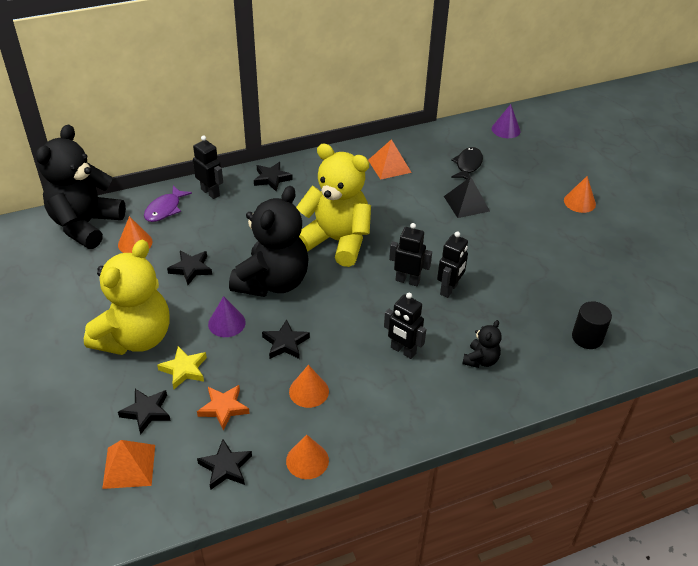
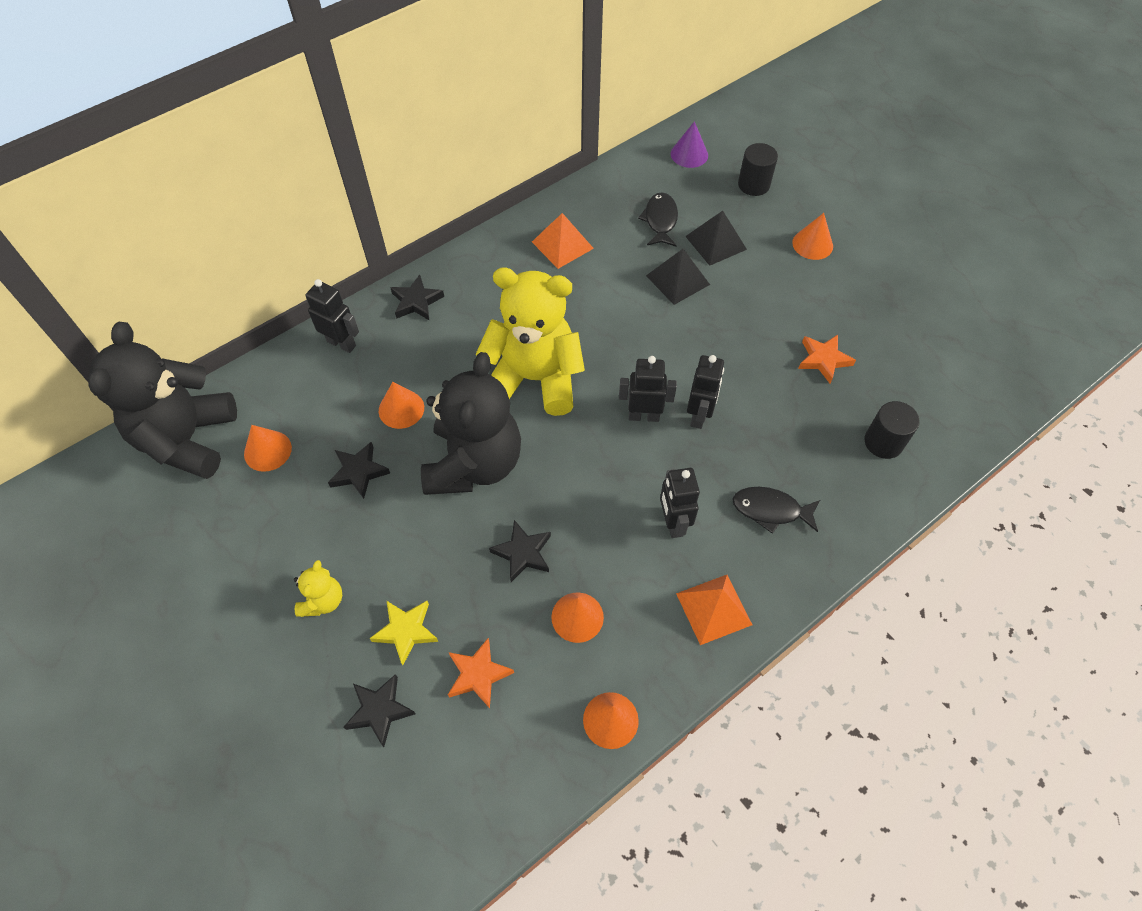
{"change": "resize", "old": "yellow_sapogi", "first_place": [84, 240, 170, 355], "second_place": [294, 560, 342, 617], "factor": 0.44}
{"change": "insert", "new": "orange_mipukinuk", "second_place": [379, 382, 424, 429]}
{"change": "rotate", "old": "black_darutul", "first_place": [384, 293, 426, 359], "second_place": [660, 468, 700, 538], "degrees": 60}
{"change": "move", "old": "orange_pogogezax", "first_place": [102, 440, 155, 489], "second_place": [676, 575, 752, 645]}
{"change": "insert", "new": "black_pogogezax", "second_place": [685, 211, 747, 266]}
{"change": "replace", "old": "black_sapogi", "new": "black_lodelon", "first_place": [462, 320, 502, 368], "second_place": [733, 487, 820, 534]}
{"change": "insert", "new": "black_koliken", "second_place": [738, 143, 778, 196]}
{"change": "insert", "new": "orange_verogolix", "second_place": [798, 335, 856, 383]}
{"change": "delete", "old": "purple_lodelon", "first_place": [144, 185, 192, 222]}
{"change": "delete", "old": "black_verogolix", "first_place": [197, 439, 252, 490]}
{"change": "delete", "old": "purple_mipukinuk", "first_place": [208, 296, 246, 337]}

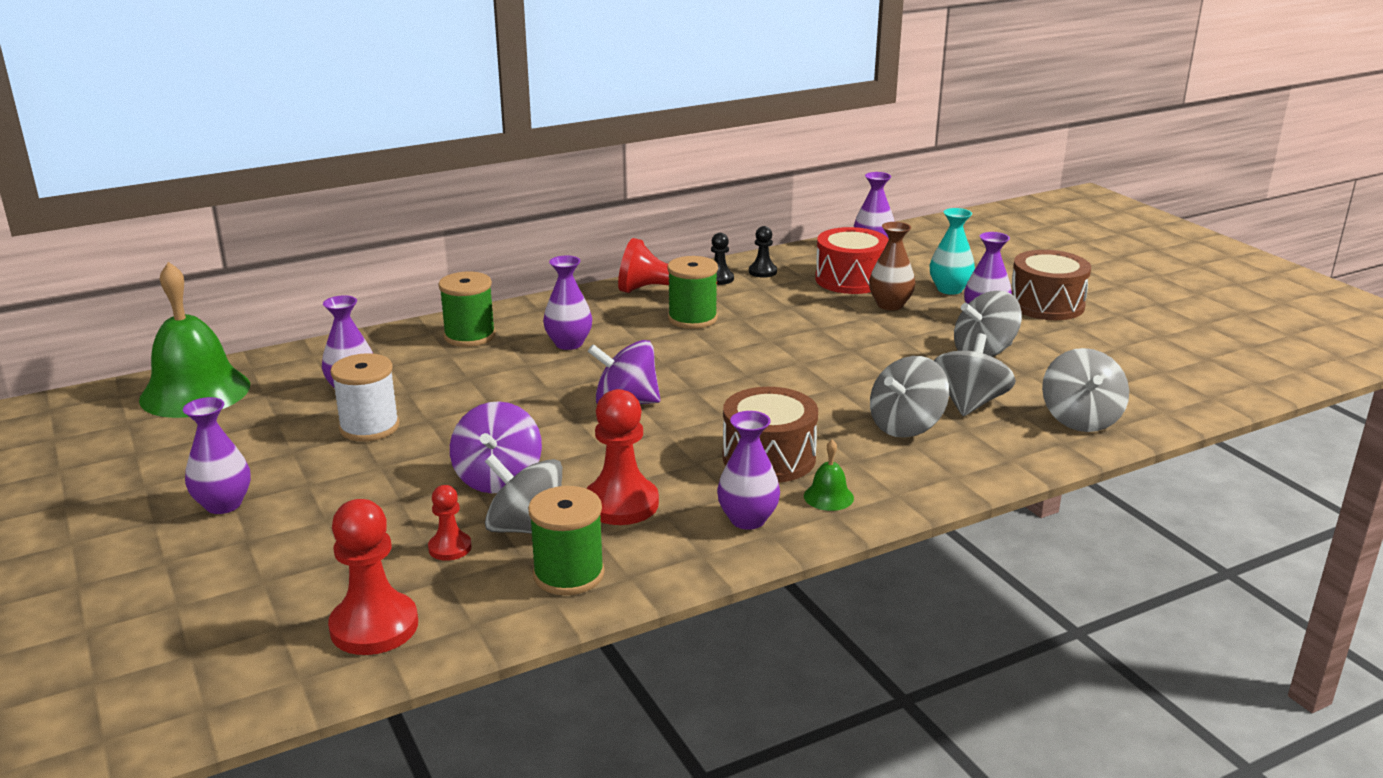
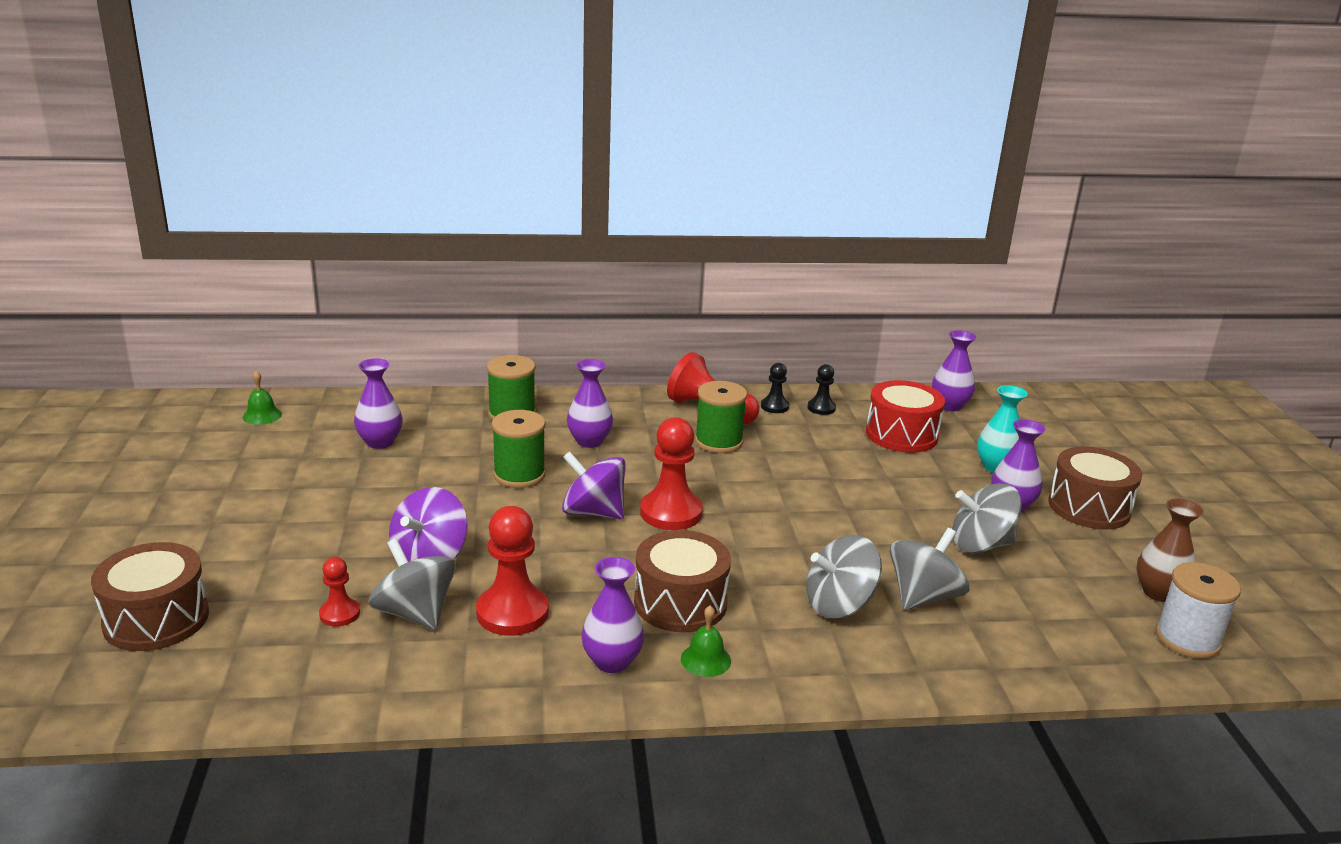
{"change": "insert", "new": "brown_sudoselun", "second_place": [91, 542, 209, 651]}
{"change": "resize", "old": "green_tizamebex", "first_place": [139, 262, 250, 418], "second_place": [243, 371, 282, 425], "factor": 0.41}
{"change": "move", "old": "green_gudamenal", "first_place": [528, 486, 605, 595], "second_place": [492, 410, 546, 488]}
{"change": "move", "old": "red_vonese", "first_place": [328, 499, 418, 655], "second_place": [640, 417, 703, 530]}
{"change": "move", "old": "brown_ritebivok", "first_place": [869, 222, 915, 310], "second_place": [1136, 498, 1204, 602]}
{"change": "move", "old": "white_gudamenal", "first_place": [330, 353, 399, 442], "second_place": [1155, 562, 1241, 659]}
{"change": "delete", "old": "purple_ritebivok", "first_place": [183, 397, 251, 514]}
{"change": "delete", "old": "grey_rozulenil", "first_place": [1042, 348, 1129, 432]}

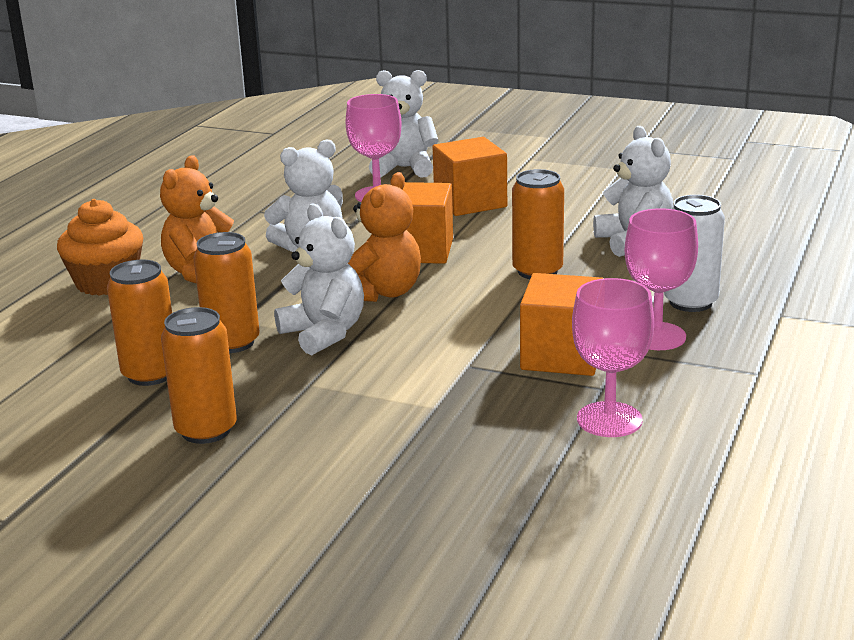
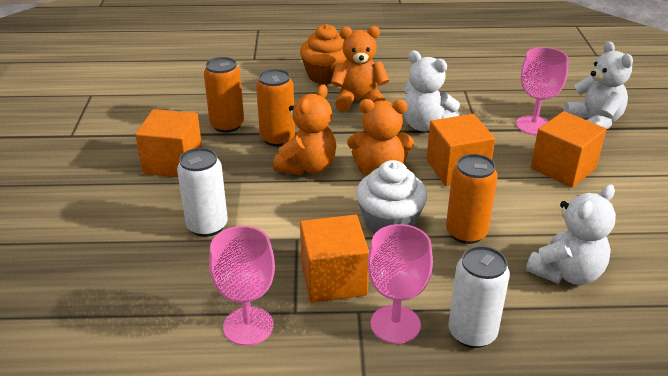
{"change": "replace", "old": "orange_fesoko", "new": "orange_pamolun", "first_place": [161, 307, 237, 444], "second_place": [135, 109, 202, 177]}
{"change": "insert", "new": "white_fesoko", "second_place": [177, 148, 228, 237]}
{"change": "recolor", "old": "white_sapogi", "new": "orange_sapogi", "first_place": [274, 204, 364, 355], "second_place": [273, 84, 336, 176]}
{"change": "insert", "new": "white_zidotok", "second_place": [356, 160, 427, 234]}

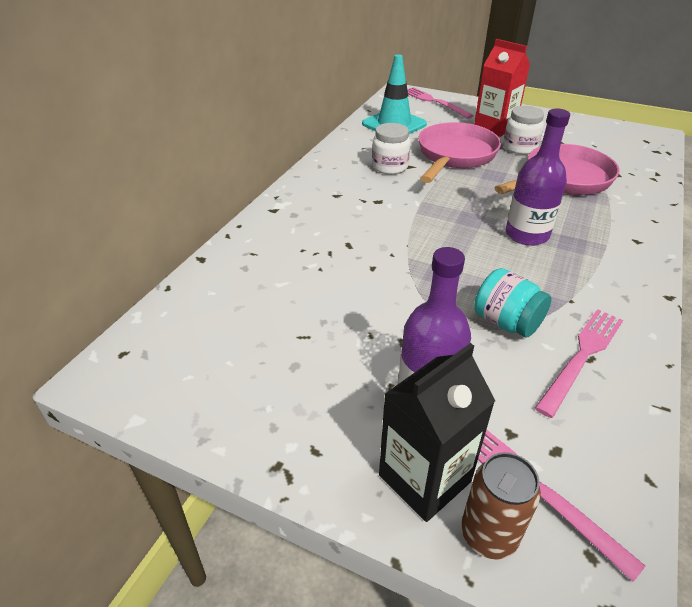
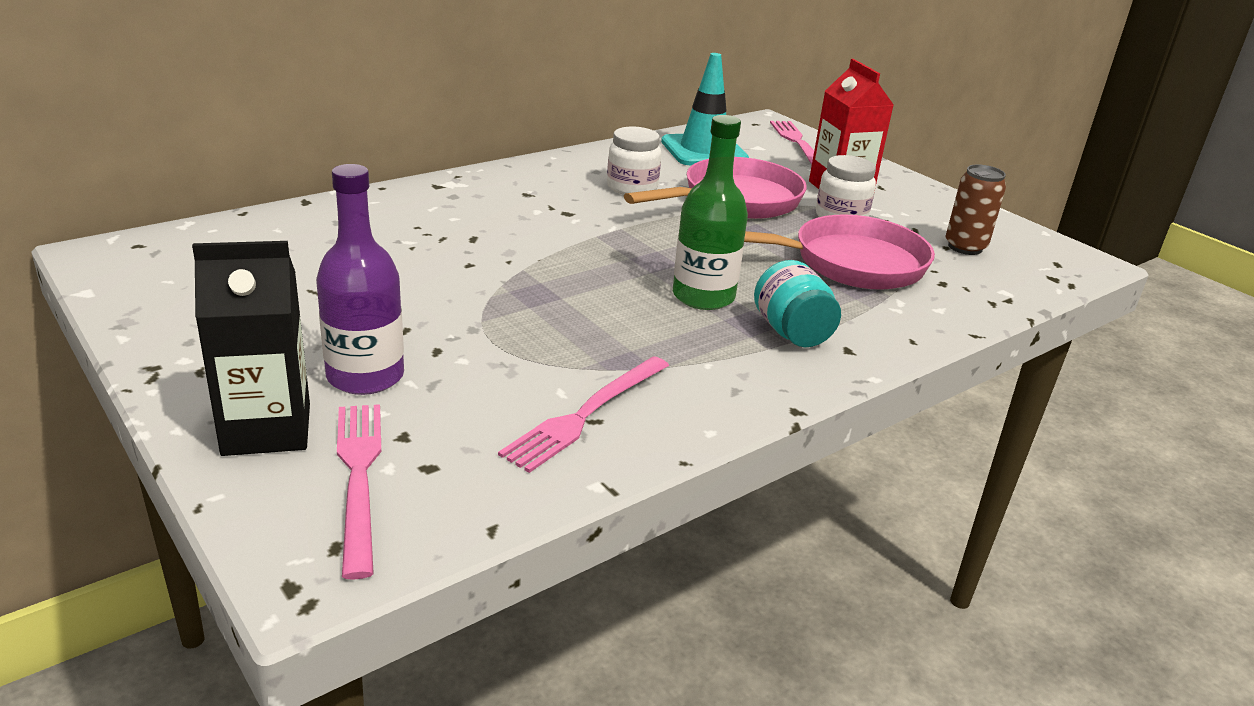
{"change": "rotate", "old": "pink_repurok", "first_place": [535, 309, 623, 418], "second_place": [498, 356, 669, 473], "degrees": 150}
{"change": "recolor", "old": "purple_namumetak", "new": "green_namumetak", "first_place": [506, 109, 570, 246], "second_place": [673, 115, 748, 310]}
{"change": "move", "old": "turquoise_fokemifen", "first_place": [474, 268, 552, 338], "second_place": [754, 260, 841, 347]}
{"change": "move", "old": "brown_fesoko", "first_place": [461, 452, 541, 559], "second_place": [945, 164, 1006, 255]}

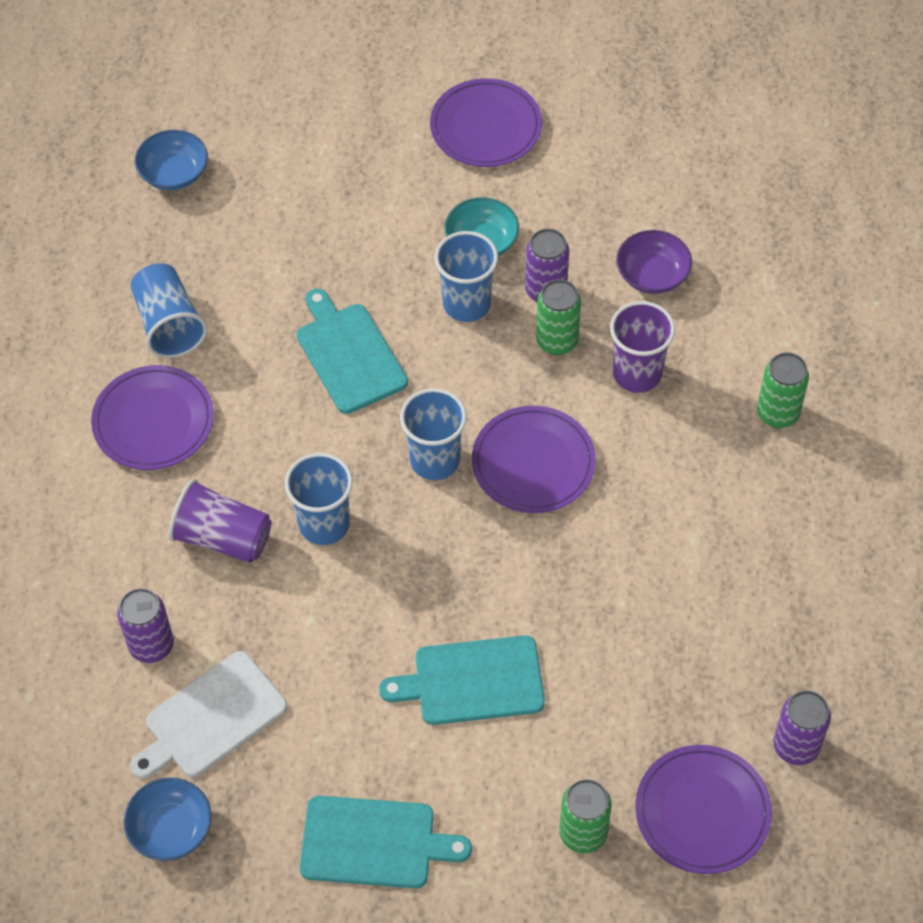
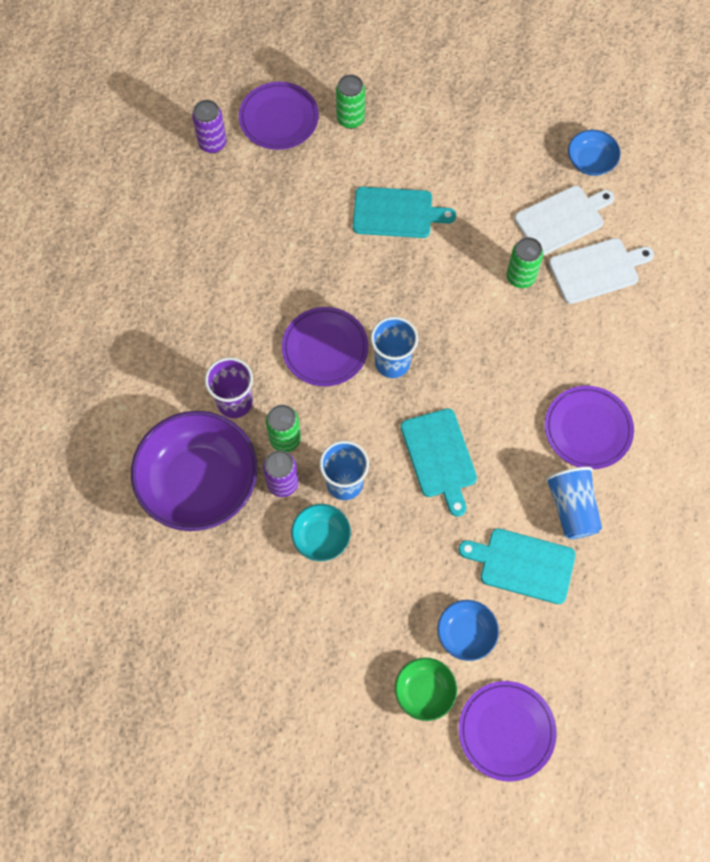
{"change": "resize", "old": "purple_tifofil", "first_place": [616, 230, 692, 294], "second_place": [131, 411, 258, 531], "factor": 2.13}
{"change": "insert", "new": "green_tifofil", "second_place": [395, 658, 457, 721]}
{"change": "move", "old": "blue_tifofil", "first_place": [135, 130, 208, 190], "second_place": [437, 600, 499, 661]}
{"change": "move", "old": "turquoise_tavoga", "first_place": [300, 796, 472, 888], "second_place": [459, 528, 576, 604]}
{"change": "move", "old": "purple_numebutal", "first_place": [430, 78, 542, 167], "second_place": [459, 681, 557, 782]}
{"change": "move", "old": "green_fesoko", "first_place": [757, 352, 809, 428], "second_place": [507, 237, 543, 288]}
{"change": "replace", "old": "purple_fesoko", "new": "white_tavoga", "first_place": [117, 588, 174, 663], "second_place": [549, 238, 654, 304]}
{"change": "delete", "old": "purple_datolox", "first_place": [168, 479, 271, 563]}
{"change": "delete", "old": "blue_datolox", "first_place": [285, 453, 353, 545]}

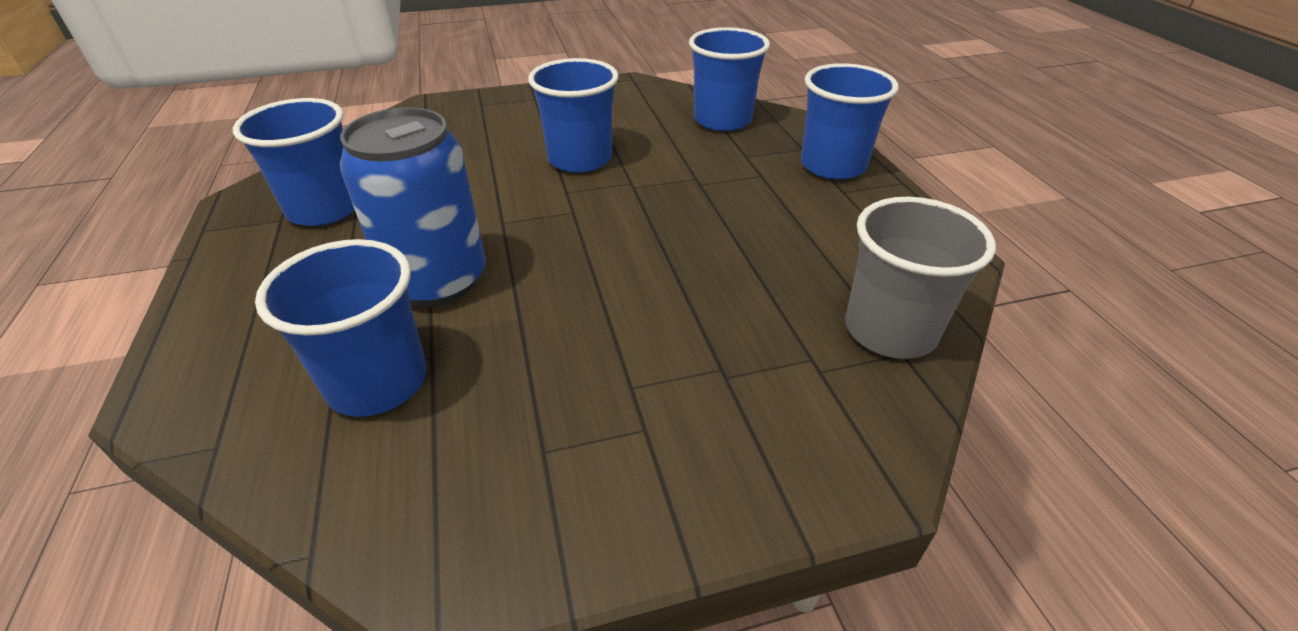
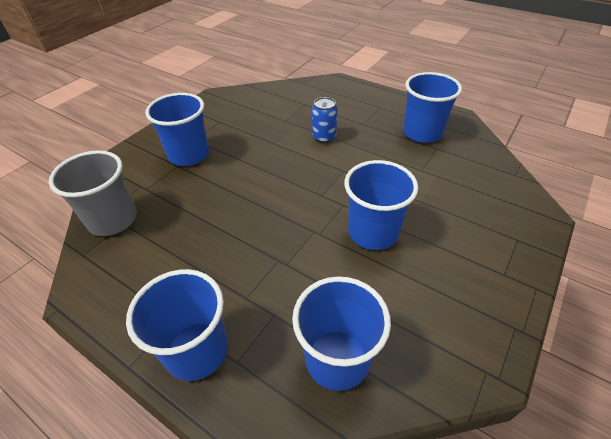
{"change": "move", "old": "blue_datolox", "first_place": [255, 239, 427, 417], "second_place": [145, 93, 209, 166]}
{"change": "resize", "old": "blue_fesoko", "first_place": [340, 107, 486, 307], "second_place": [312, 97, 337, 143], "factor": 0.51}

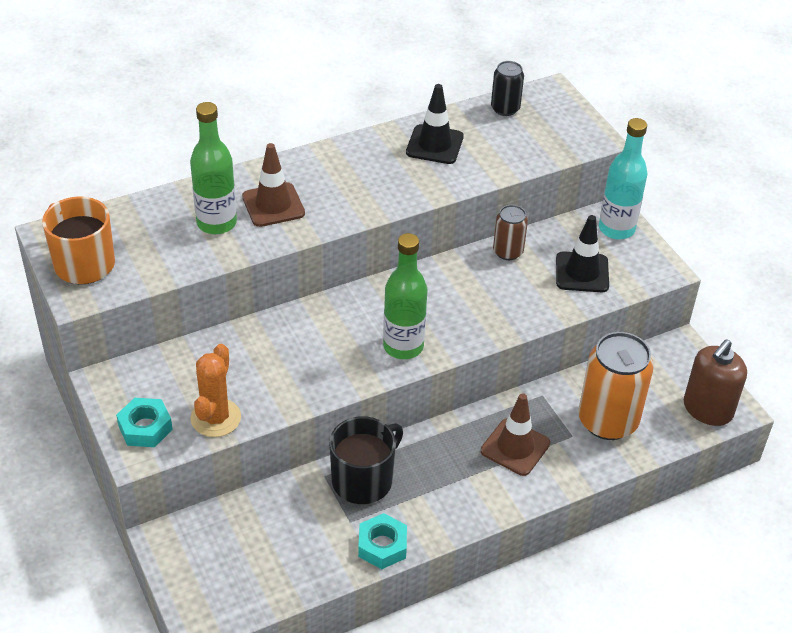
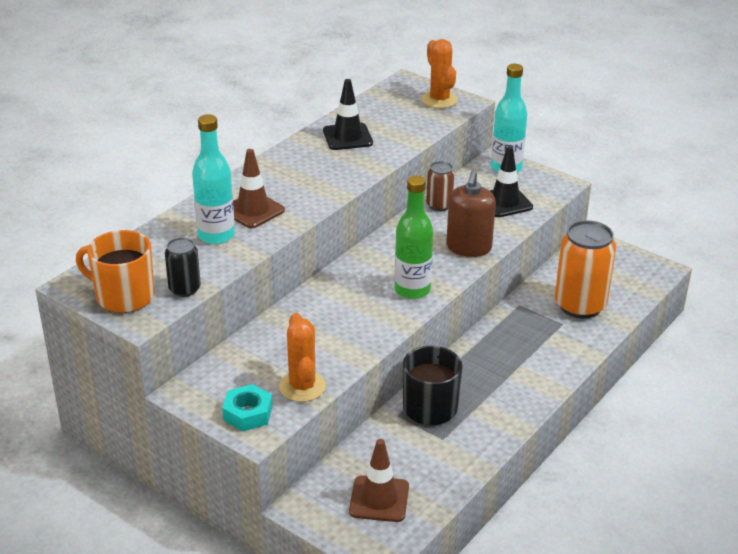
{"change": "move", "old": "black_fesoko", "first_place": [491, 61, 524, 116], "second_place": [165, 237, 201, 297]}
{"change": "recolor", "old": "green_namumetak", "new": "turquoise_namumetak", "first_place": [190, 102, 237, 234], "second_place": [192, 115, 235, 244]}
{"change": "move", "old": "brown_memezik", "first_place": [481, 393, 550, 476], "second_place": [349, 439, 409, 522]}
{"change": "insert", "new": "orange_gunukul", "second_place": [422, 39, 458, 108]}
{"change": "move", "old": "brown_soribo", "first_place": [684, 339, 747, 426], "second_place": [446, 170, 496, 257]}
{"change": "delete", "old": "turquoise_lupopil", "first_place": [358, 513, 407, 569]}

